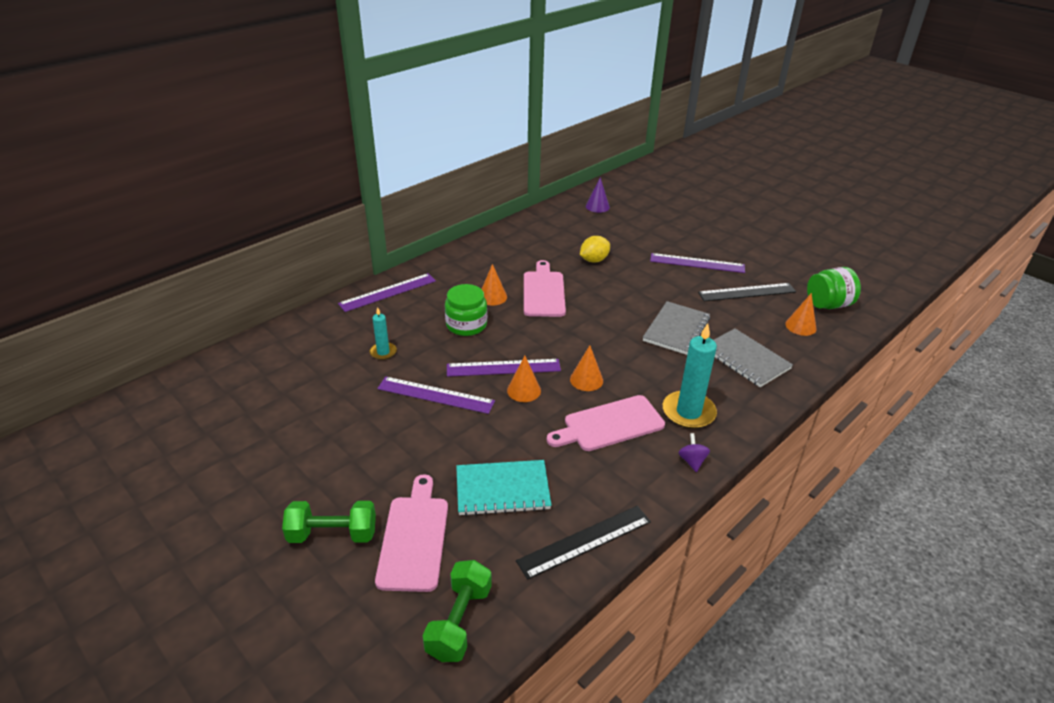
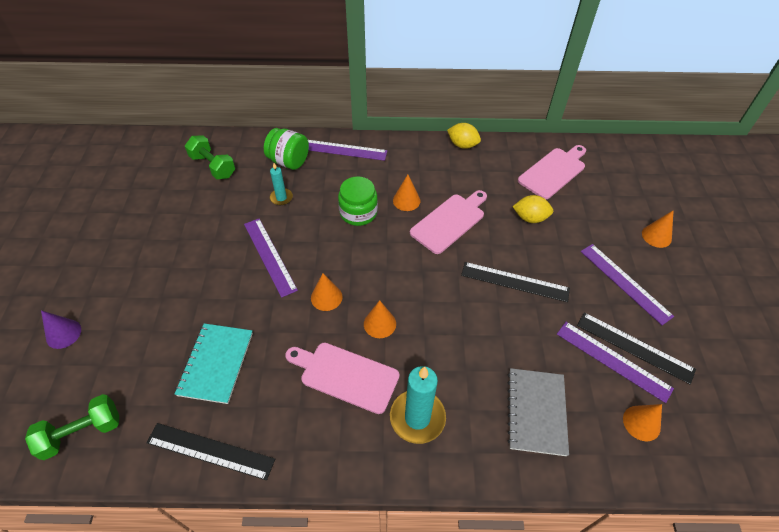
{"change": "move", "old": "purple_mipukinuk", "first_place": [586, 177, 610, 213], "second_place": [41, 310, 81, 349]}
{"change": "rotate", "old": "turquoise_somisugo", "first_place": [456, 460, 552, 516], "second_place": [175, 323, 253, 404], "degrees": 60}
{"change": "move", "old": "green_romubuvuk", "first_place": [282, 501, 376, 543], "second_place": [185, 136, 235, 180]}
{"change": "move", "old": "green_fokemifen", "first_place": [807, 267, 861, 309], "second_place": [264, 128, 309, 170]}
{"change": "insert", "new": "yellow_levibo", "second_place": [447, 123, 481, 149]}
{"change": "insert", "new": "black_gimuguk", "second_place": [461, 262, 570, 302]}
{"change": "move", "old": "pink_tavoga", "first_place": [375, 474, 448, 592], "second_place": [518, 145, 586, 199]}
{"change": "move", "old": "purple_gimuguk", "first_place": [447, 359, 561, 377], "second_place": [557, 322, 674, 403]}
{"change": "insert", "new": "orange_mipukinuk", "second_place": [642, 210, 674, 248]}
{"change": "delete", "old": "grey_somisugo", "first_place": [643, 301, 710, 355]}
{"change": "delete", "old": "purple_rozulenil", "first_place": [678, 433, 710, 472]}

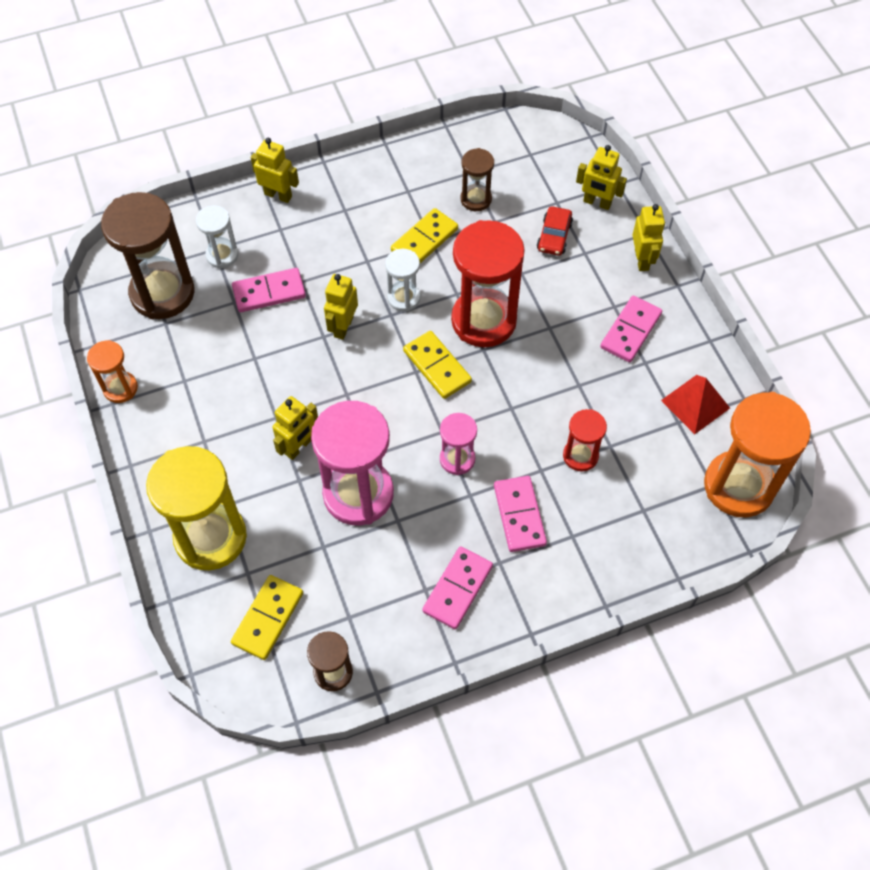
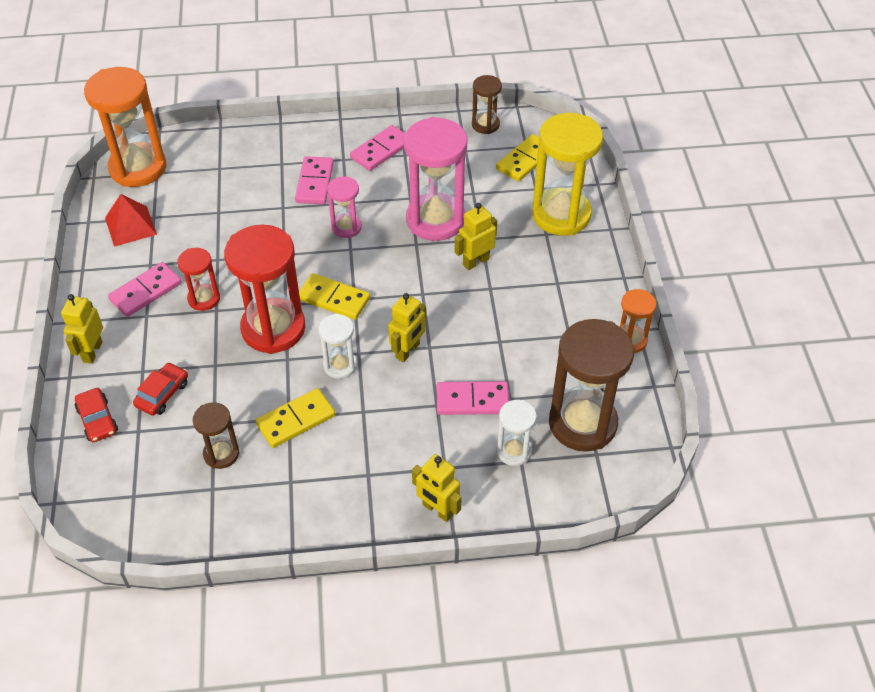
{"change": "replace", "old": "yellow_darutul", "new": "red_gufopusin", "first_place": [576, 145, 627, 210], "second_place": [75, 388, 118, 442]}
{"change": "move", "old": "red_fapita", "first_place": [563, 409, 607, 472], "second_place": [177, 248, 220, 311]}
{"change": "rotate", "old": "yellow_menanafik", "first_place": [403, 331, 472, 399], "second_place": [299, 273, 370, 320], "degrees": -45}

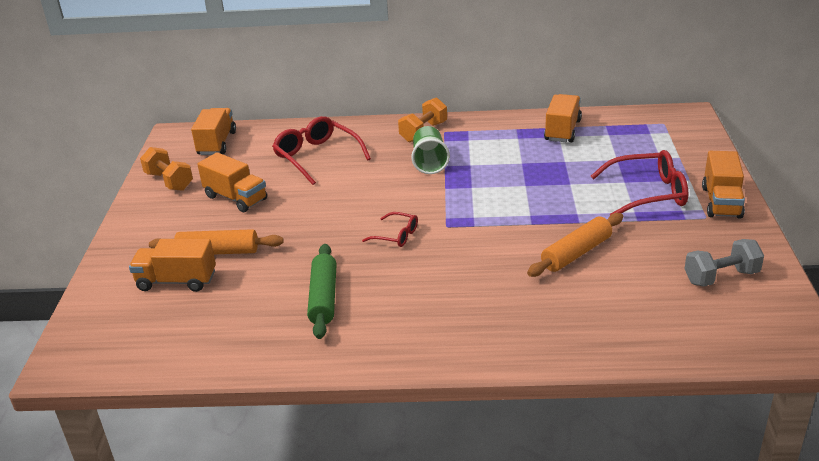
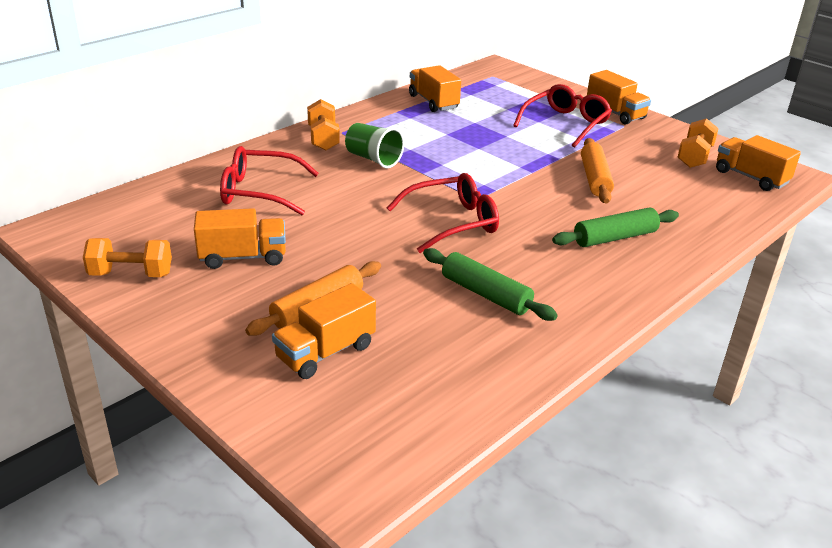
{"change": "resize", "old": "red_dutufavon", "first_place": [362, 212, 418, 247], "second_place": [387, 173, 499, 253], "factor": 1.85}
{"change": "insert", "new": "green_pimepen", "second_place": [552, 207, 679, 247]}
{"change": "recolor", "old": "grey_romubuvuk", "new": "orange_romubuvuk", "first_place": [684, 239, 764, 287], "second_place": [678, 118, 719, 168]}
{"change": "move", "old": "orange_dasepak", "first_place": [191, 108, 236, 155], "second_place": [716, 135, 801, 191]}

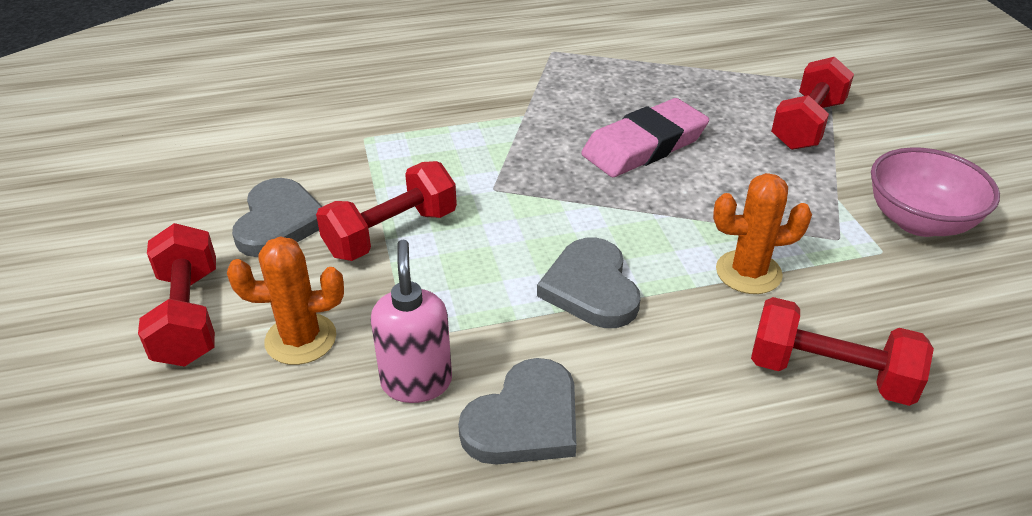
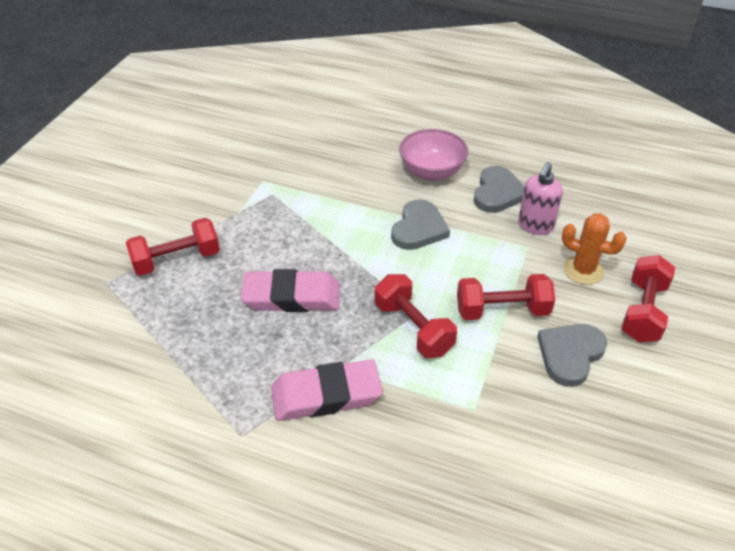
{"change": "insert", "new": "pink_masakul", "second_place": [271, 359, 383, 421]}
{"change": "move", "old": "red_romubuvuk", "first_place": [751, 297, 934, 406], "second_place": [375, 274, 457, 358]}
{"change": "move", "old": "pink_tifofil", "first_place": [871, 147, 1000, 237], "second_place": [399, 129, 468, 181]}
{"change": "rotate", "old": "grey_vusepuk", "first_place": [458, 358, 576, 465], "second_place": [474, 166, 525, 213], "degrees": 120}
{"change": "delete", "old": "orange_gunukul", "first_place": [713, 173, 812, 294]}

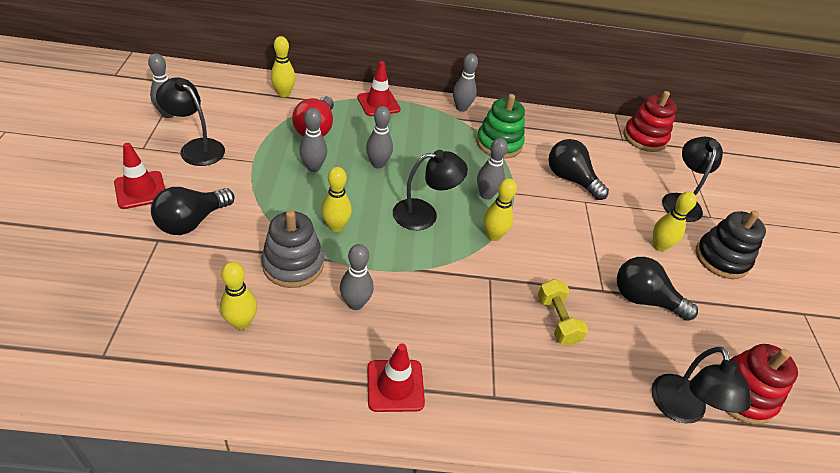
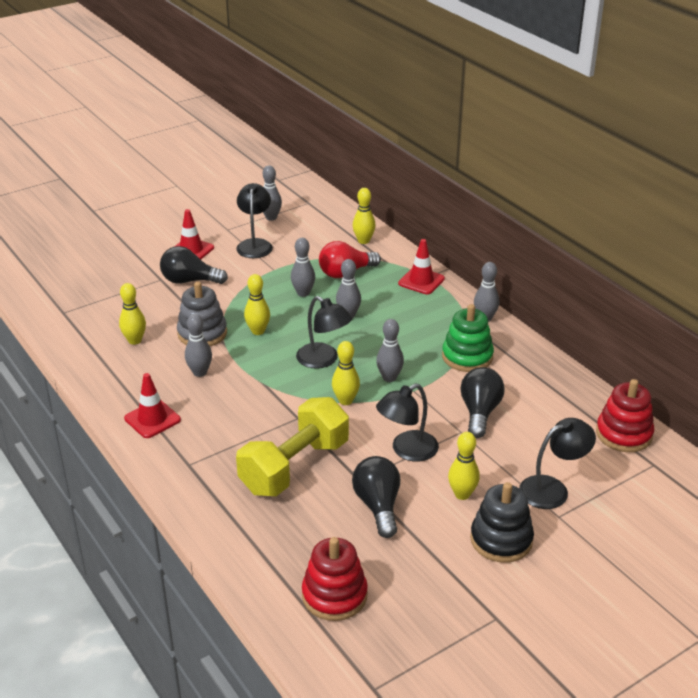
{"change": "resize", "old": "yellow_romubuvuk", "first_place": [538, 279, 588, 346], "second_place": [236, 397, 349, 496], "factor": 1.98}
{"change": "move", "old": "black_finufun", "first_place": [651, 347, 751, 424], "second_place": [376, 383, 439, 462]}

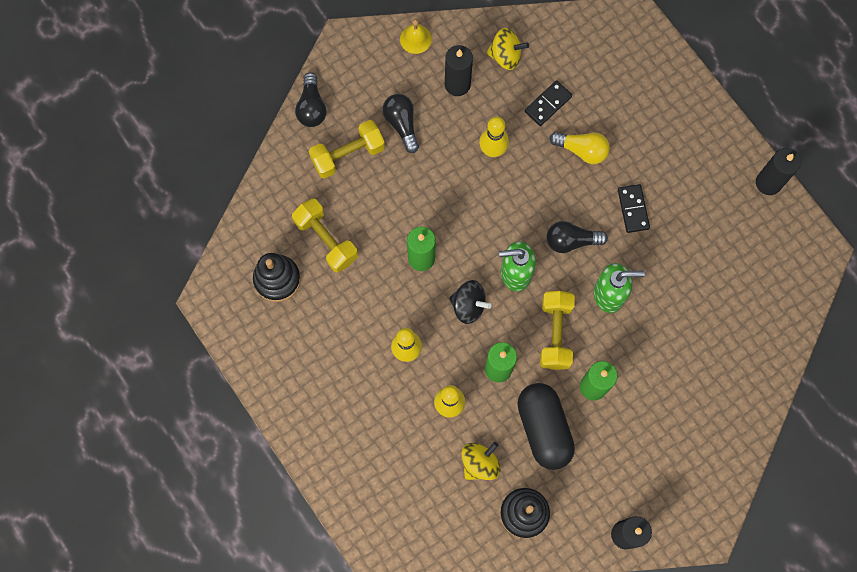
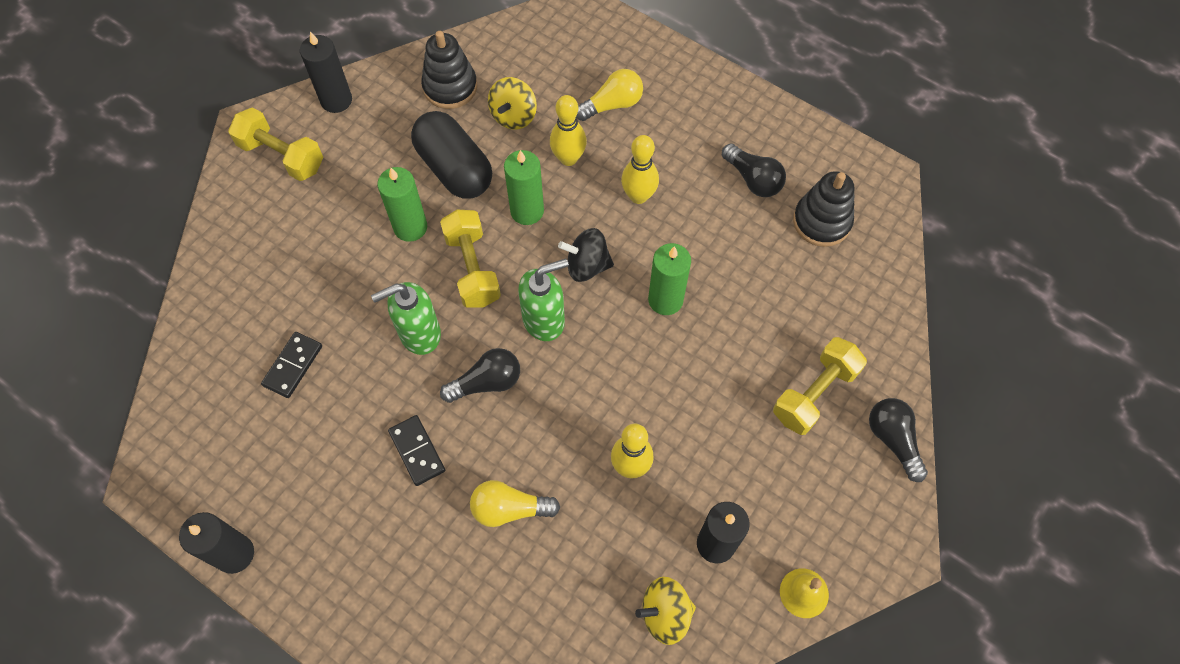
{"change": "move", "old": "yellow_romubuvuk", "first_place": [292, 198, 358, 273], "second_place": [228, 107, 323, 181]}
{"change": "move", "old": "black_menanafik", "first_place": [525, 80, 572, 126], "second_place": [261, 332, 322, 398]}
{"change": "insert", "new": "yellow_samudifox", "second_place": [576, 69, 643, 121]}
{"change": "move", "old": "black_samudifox", "first_place": [382, 94, 419, 153], "second_place": [722, 143, 786, 197]}

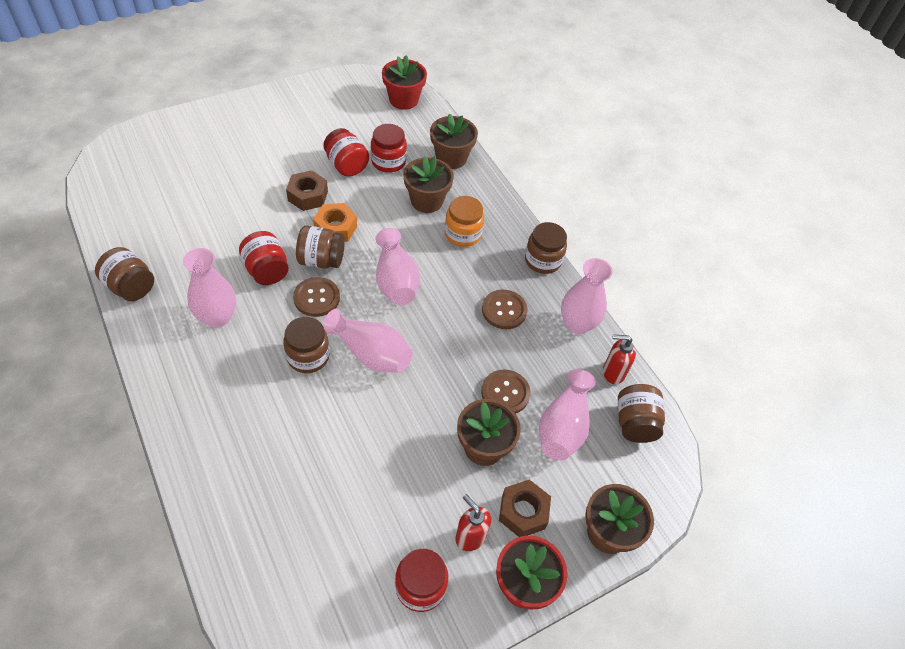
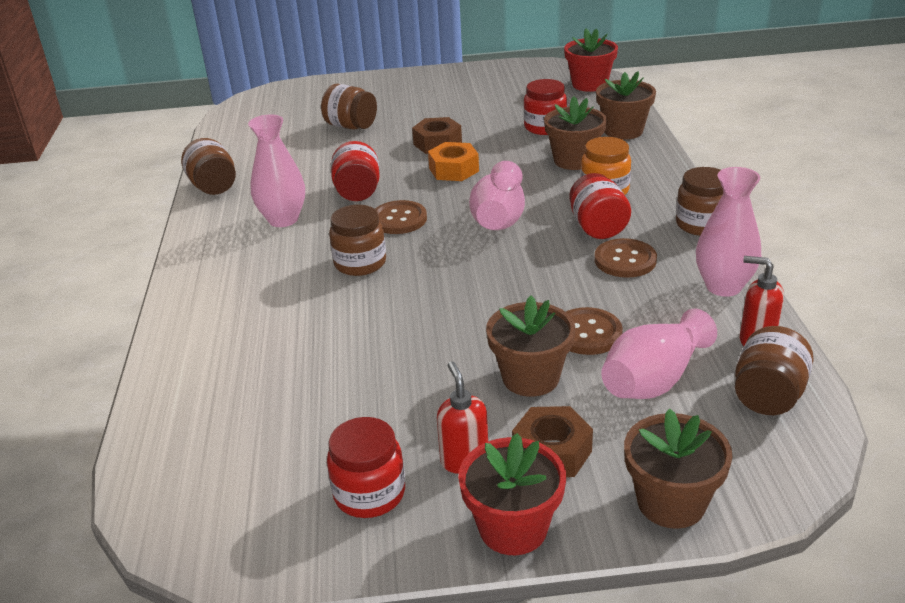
{"change": "move", "old": "brown_fokemifen", "first_place": [296, 226, 345, 269], "second_place": [321, 84, 377, 129]}
{"change": "move", "old": "red_fokemifen", "first_place": [323, 128, 369, 176], "second_place": [569, 173, 631, 239]}
{"change": "delete", "old": "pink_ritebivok", "first_place": [322, 309, 413, 373]}

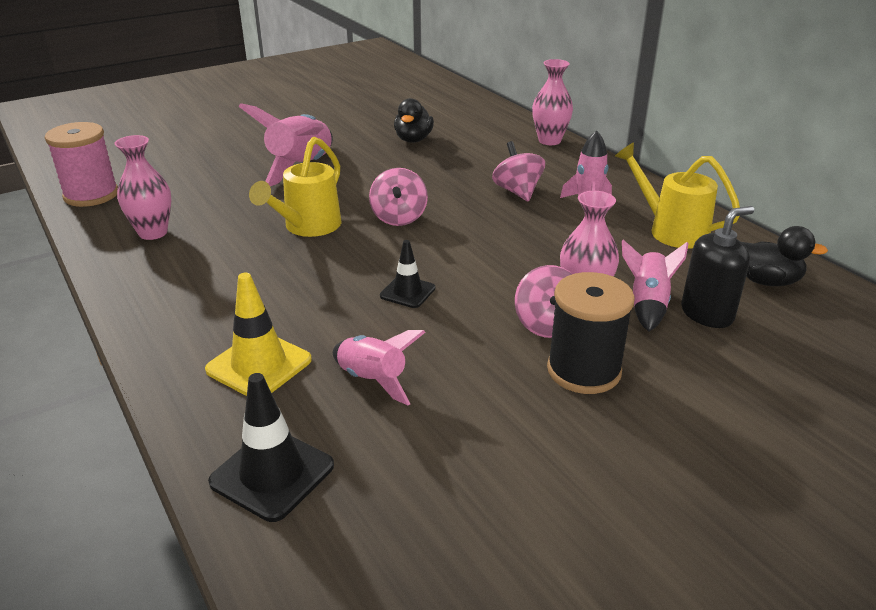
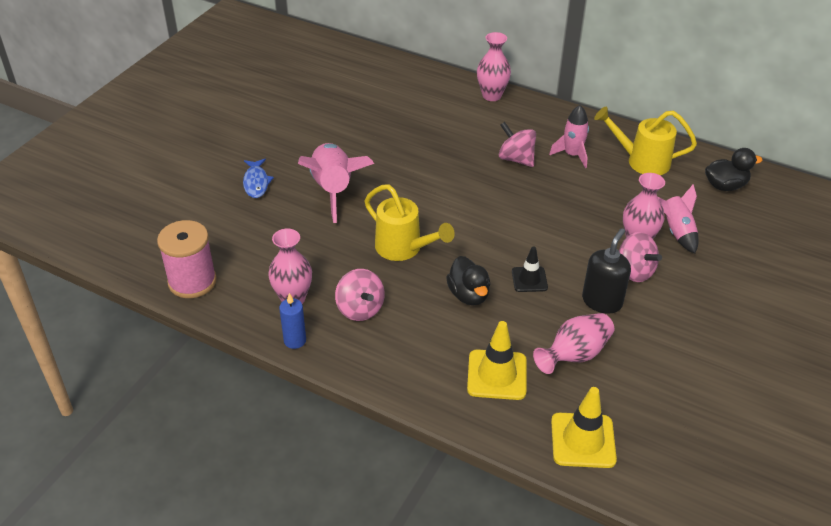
{"change": "insert", "new": "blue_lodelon", "second_place": [243, 159, 274, 198]}
{"change": "insert", "new": "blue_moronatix", "second_place": [279, 293, 306, 349]}
{"change": "move", "old": "pink_rozulenil", "first_place": [369, 168, 428, 226], "second_place": [335, 269, 385, 321]}
{"change": "rotate", "old": "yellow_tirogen", "first_place": [249, 137, 341, 237], "second_place": [365, 184, 455, 261], "degrees": -45}
{"change": "move", "old": "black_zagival", "first_place": [394, 98, 434, 143], "second_place": [446, 256, 491, 305]}
{"change": "replace", "old": "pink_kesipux", "new": "pink_ritebivok", "first_place": [333, 330, 426, 405], "second_place": [533, 313, 614, 374]}
{"change": "recolor", "old": "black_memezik", "new": "yellow_memezik", "first_place": [208, 373, 334, 522], "second_place": [551, 387, 617, 468]}
{"change": "move", "old": "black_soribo", "first_place": [681, 206, 754, 328], "second_place": [582, 228, 631, 314]}
{"change": "delete", "old": "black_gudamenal", "first_place": [547, 272, 635, 394]}

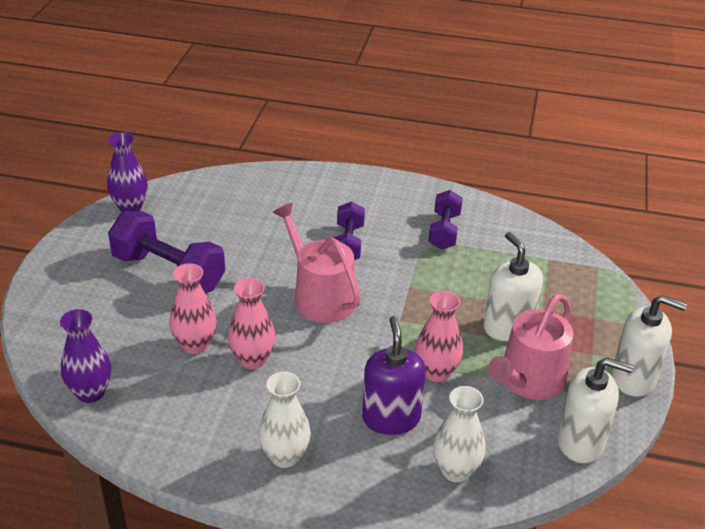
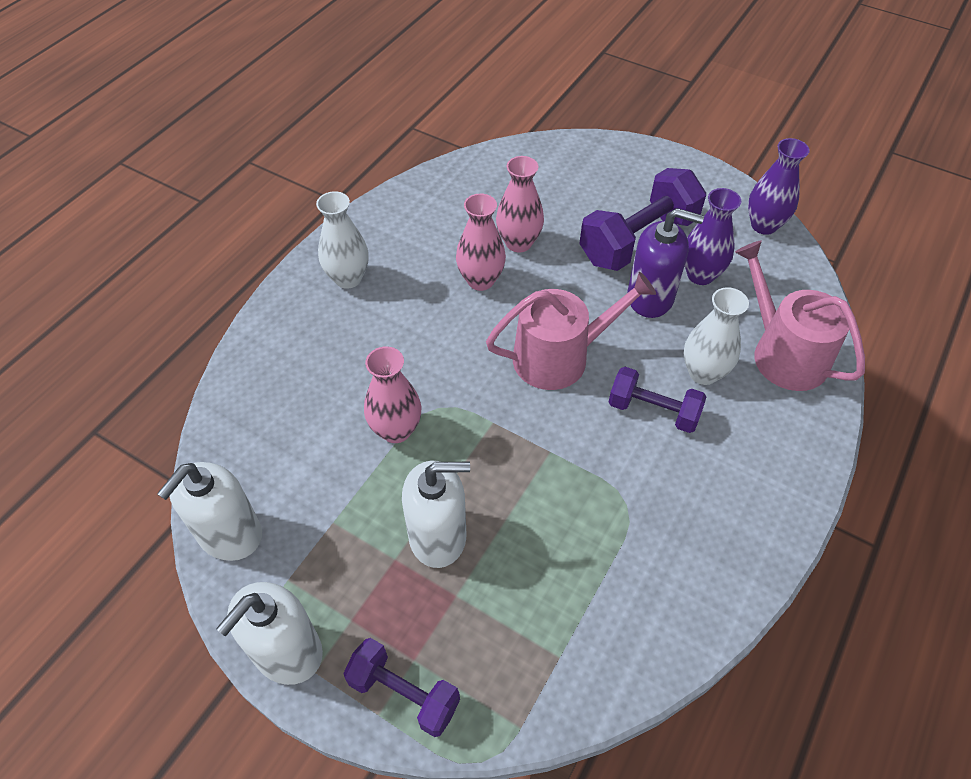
{"change": "move", "old": "purple_romubuvuk", "first_place": [428, 190, 463, 250], "second_place": [343, 638, 460, 737]}
{"change": "move", "old": "purple_soribo", "first_place": [362, 316, 426, 435], "second_place": [628, 208, 704, 318]}
{"change": "move", "old": "white_ritebivok", "first_place": [433, 386, 486, 482], "second_place": [684, 287, 749, 385]}
{"change": "move", "old": "purple_ritebivok", "first_place": [60, 309, 111, 403], "second_place": [685, 188, 742, 285]}
{"change": "move", "old": "pink_tirogen", "first_place": [488, 294, 573, 400], "second_place": [735, 240, 865, 391]}

